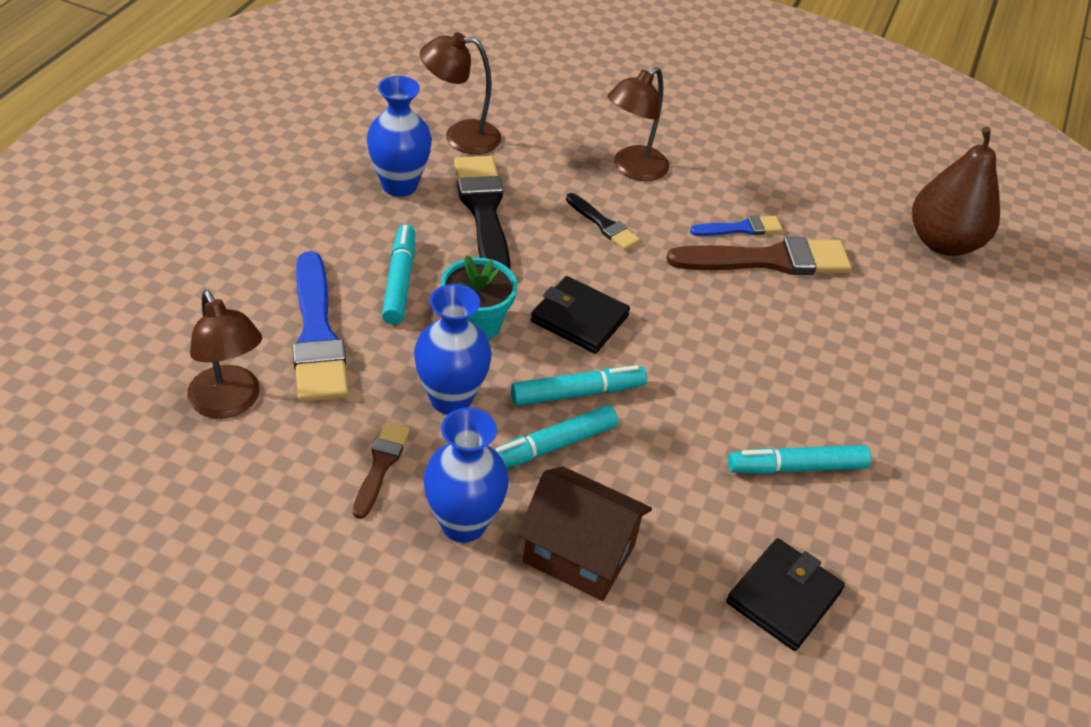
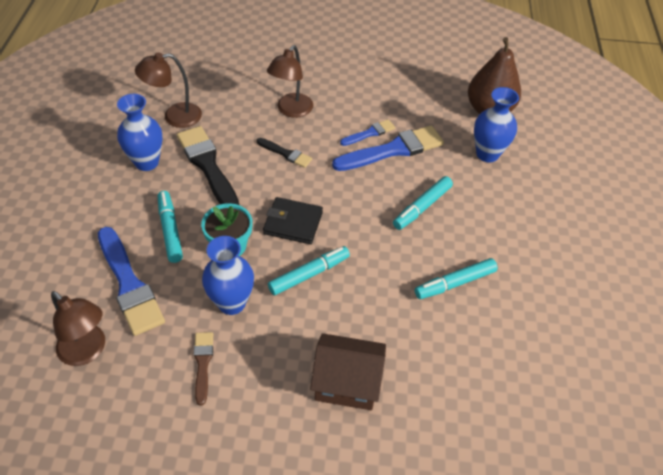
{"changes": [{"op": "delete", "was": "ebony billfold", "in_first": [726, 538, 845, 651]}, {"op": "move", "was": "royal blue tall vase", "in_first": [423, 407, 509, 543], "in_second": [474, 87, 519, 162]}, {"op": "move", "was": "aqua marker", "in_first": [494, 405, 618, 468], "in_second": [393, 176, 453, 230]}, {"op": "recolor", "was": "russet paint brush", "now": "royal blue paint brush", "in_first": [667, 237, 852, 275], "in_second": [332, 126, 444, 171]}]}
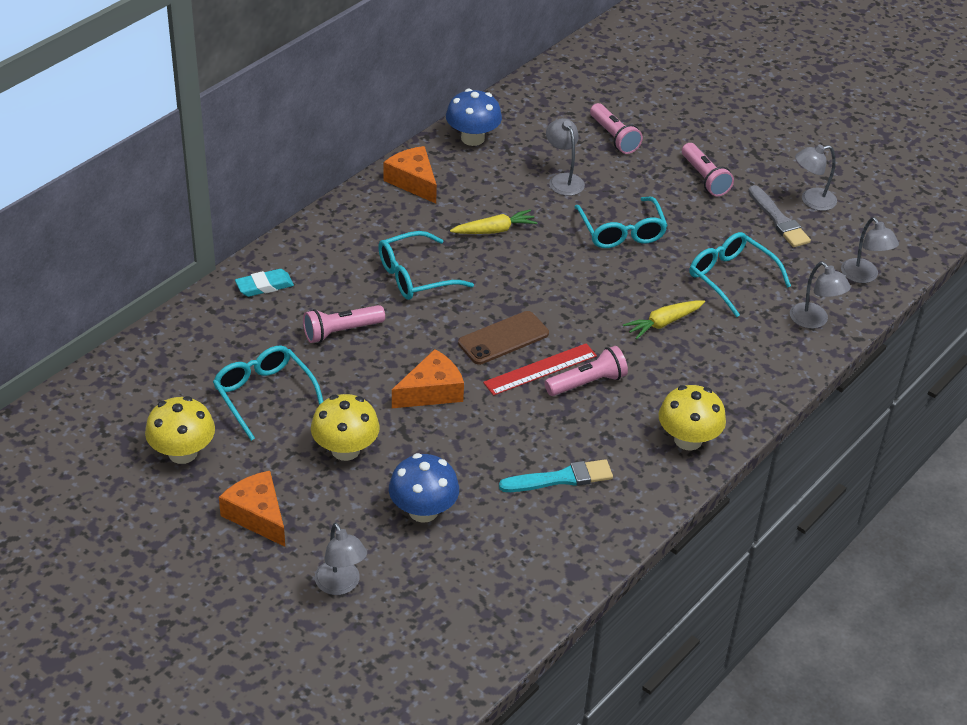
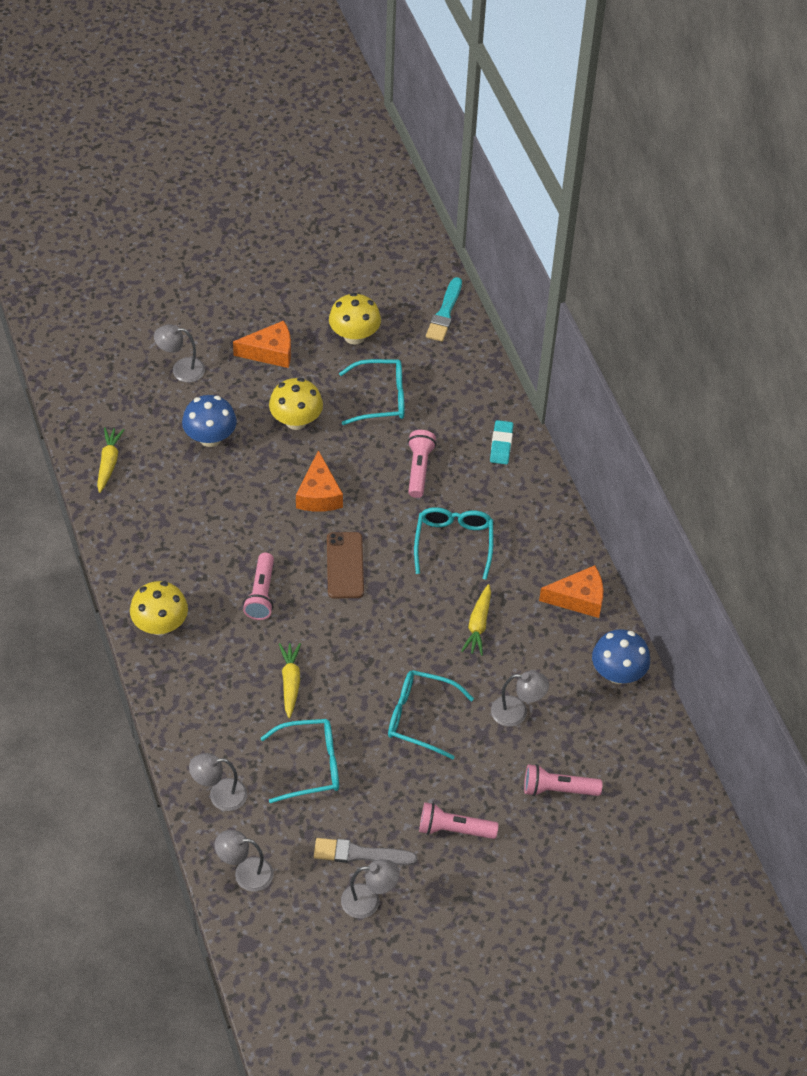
{"changes": [{"op": "delete", "was": "crimson straightedge", "in_first": [483, 343, 597, 396]}, {"op": "insert", "now": "bright yellow carrot", "in_second": [97, 427, 124, 493]}, {"op": "move", "was": "aqua paint brush", "in_first": [499, 459, 613, 492], "in_second": [426, 277, 462, 342]}, {"op": "rotate", "was": "ash-grey lamp", "in_first": [795, 144, 837, 211], "in_second": [341, 859, 400, 919], "clockwise": 75}]}
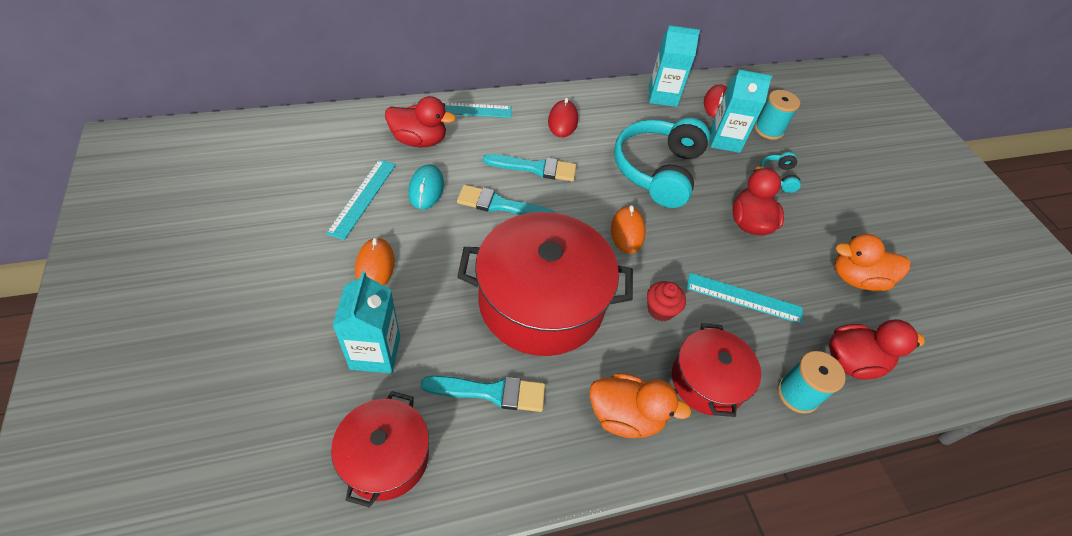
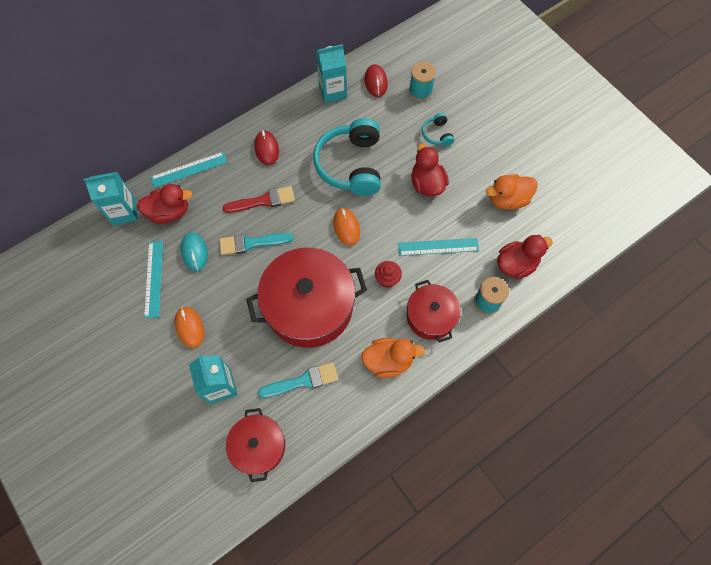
{"changes": [{"op": "move", "was": "aqua milk carton", "in_first": [710, 70, 773, 153], "in_second": [84, 172, 138, 225]}, {"op": "recolor", "was": "aqua paint brush", "now": "crimson paint brush", "in_first": [483, 154, 576, 182], "in_second": [223, 186, 295, 213]}]}
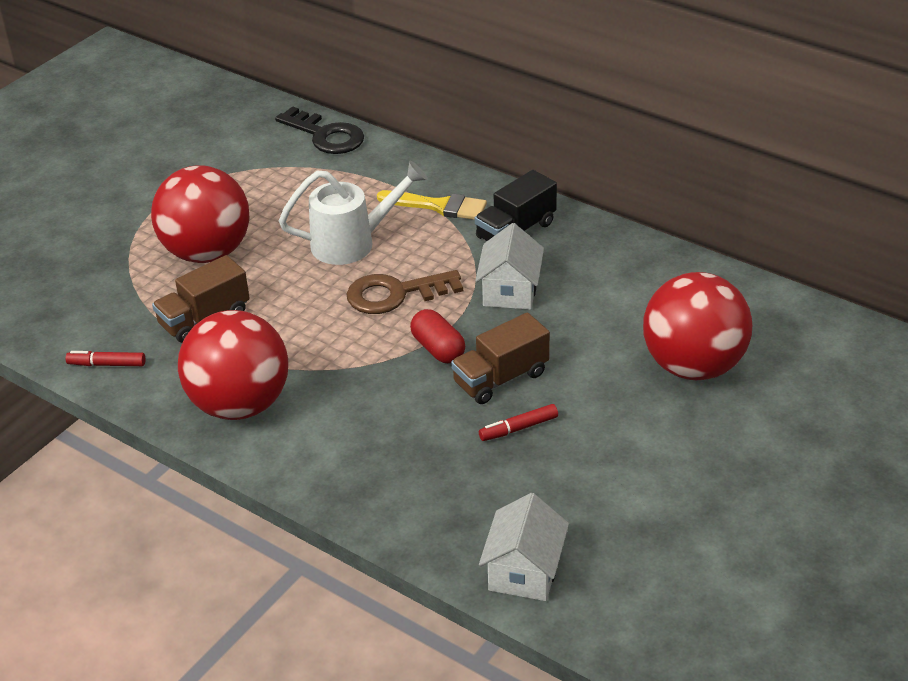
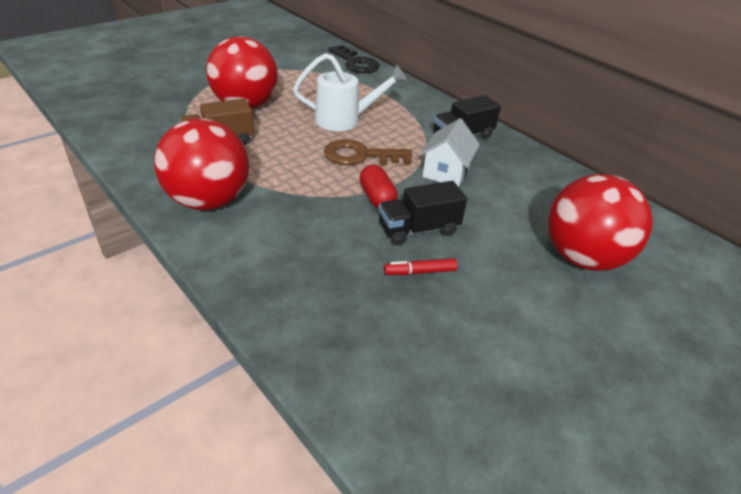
{"changes": [{"op": "delete", "was": "crimson marker", "in_first": [66, 351, 145, 366]}, {"op": "delete", "was": "bright yellow paint brush", "in_first": [377, 190, 487, 220]}, {"op": "delete", "was": "pure white toy house", "in_first": [479, 493, 569, 601]}, {"op": "recolor", "was": "russet lorry", "now": "ebony lorry", "in_first": [451, 312, 550, 404], "in_second": [378, 181, 467, 246]}]}
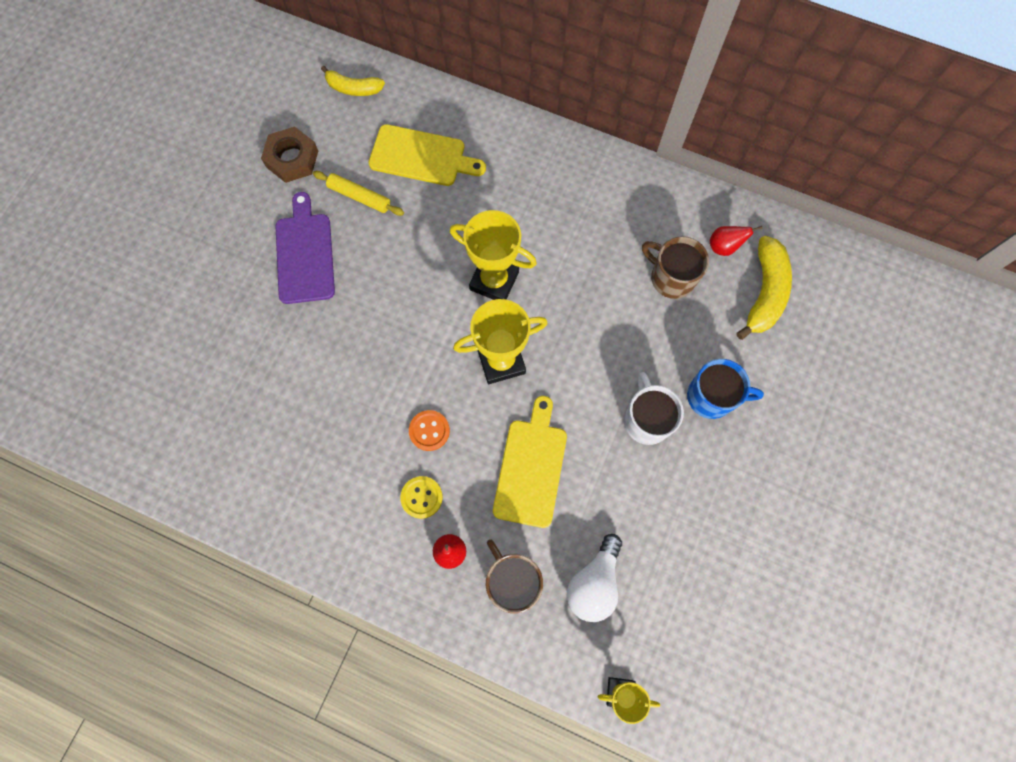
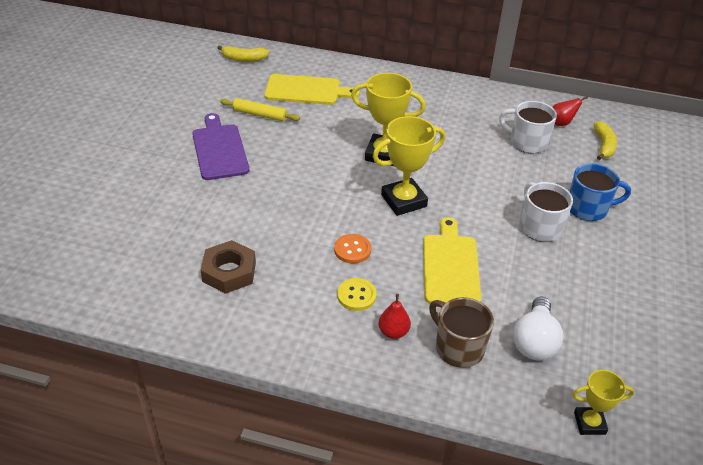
{"changes": [{"op": "move", "was": "russet hexagon nut", "in_first": [261, 127, 318, 183], "in_second": [201, 240, 256, 294]}, {"op": "recolor", "was": "russet coffee mug", "now": "pure white coffee mug", "in_first": [642, 236, 709, 299], "in_second": [499, 101, 557, 153]}, {"op": "resize", "was": "bright yellow toy banana", "in_first": [736, 236, 792, 340], "in_second": [593, 121, 617, 160], "ratio": 0.63}]}
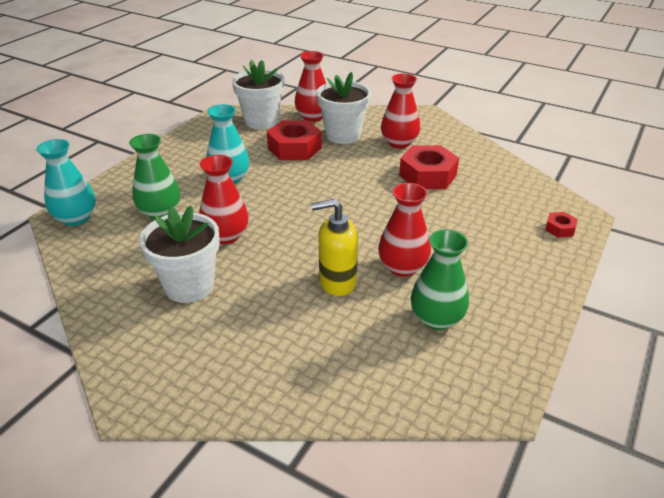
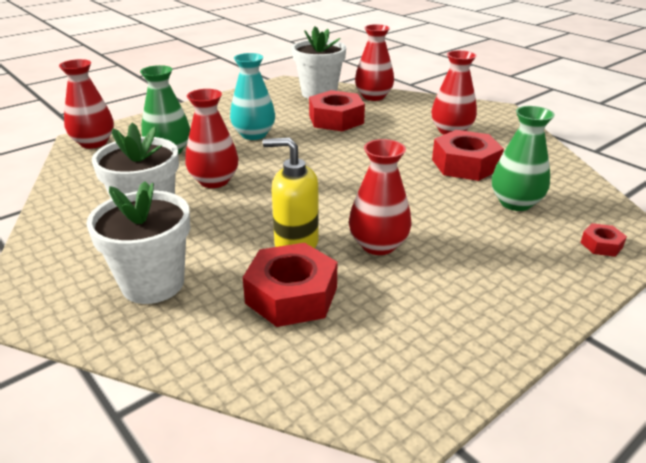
{"changes": [{"op": "insert", "now": "crimson hexagon nut", "in_second": [243, 243, 337, 327]}, {"op": "move", "was": "pure white potted plant", "in_first": [317, 72, 371, 144], "in_second": [86, 181, 190, 304]}, {"op": "move", "was": "leaf-green tall vase", "in_first": [411, 229, 469, 330], "in_second": [492, 106, 555, 211]}, {"op": "recolor", "was": "aqua tall vase", "now": "crimson tall vase", "in_first": [36, 139, 96, 226], "in_second": [59, 59, 114, 149]}]}
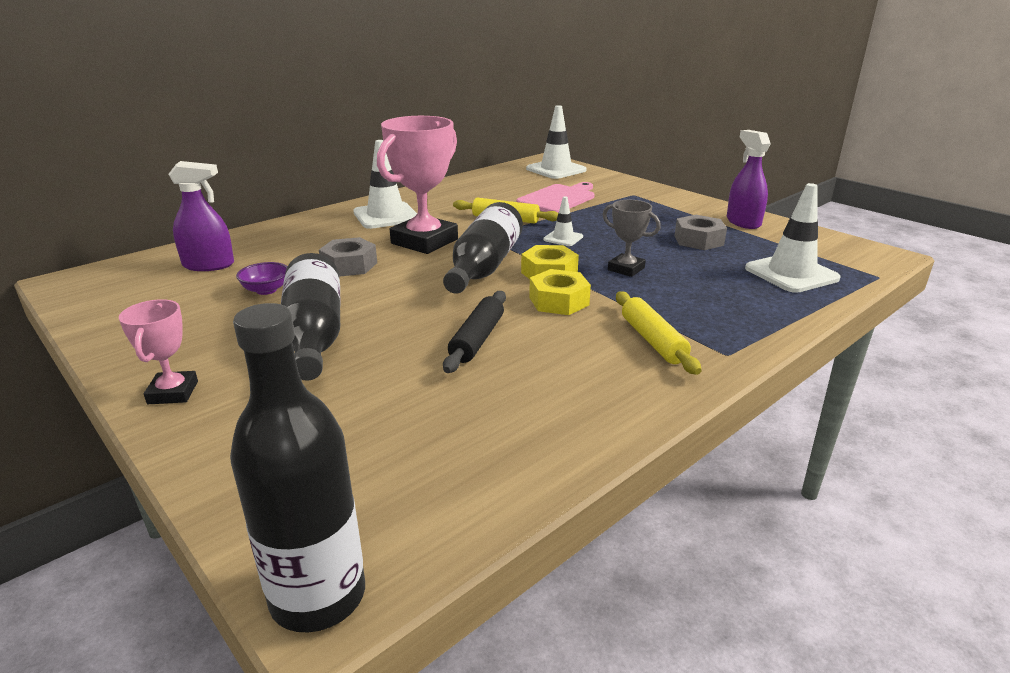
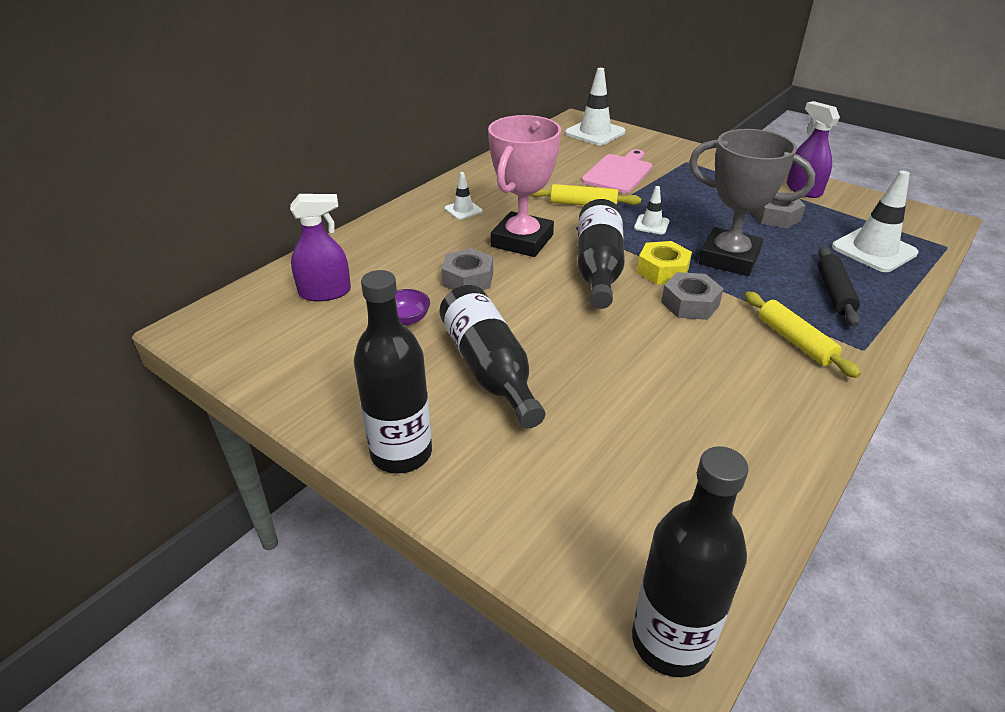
{"changes": [{"op": "move", "was": "ebony rolling pin", "in_first": [443, 291, 506, 373], "in_second": [818, 247, 860, 327]}, {"op": "replace", "was": "rose-pink award cup", "now": "ebony flask", "in_first": [119, 299, 198, 404], "in_second": [354, 270, 432, 474]}, {"op": "recolor", "was": "bright yellow hexagon nut", "now": "ash-grey hexagon nut", "in_first": [529, 269, 591, 315], "in_second": [661, 272, 724, 320]}, {"op": "resize", "was": "pure white road cone", "in_first": [353, 140, 417, 229], "in_second": [444, 172, 483, 220], "ratio": 0.53}, {"op": "resize", "was": "ash-grey award cup", "in_first": [603, 200, 661, 277], "in_second": [689, 129, 816, 276], "ratio": 1.93}]}
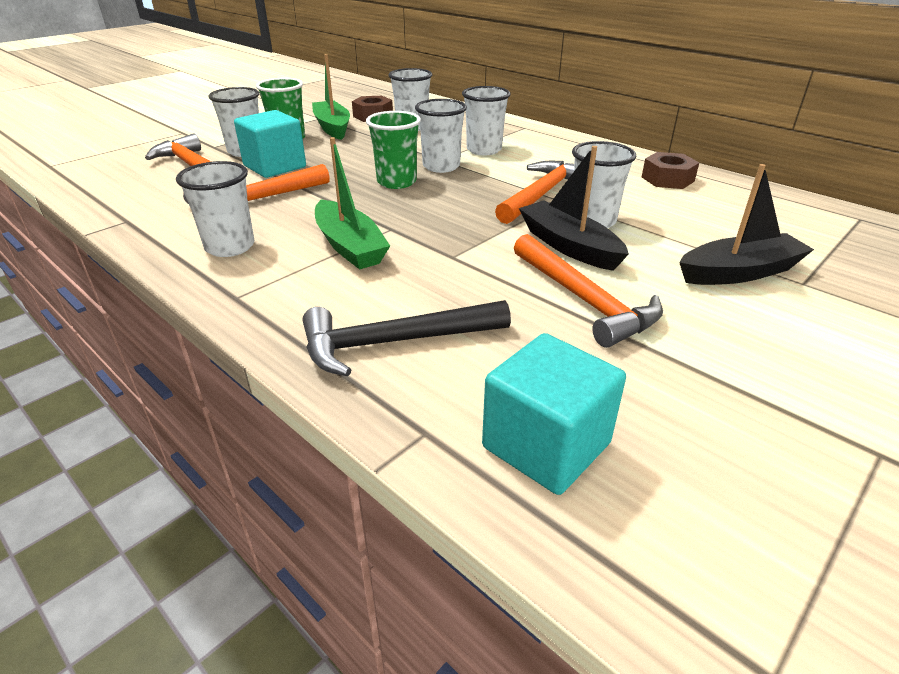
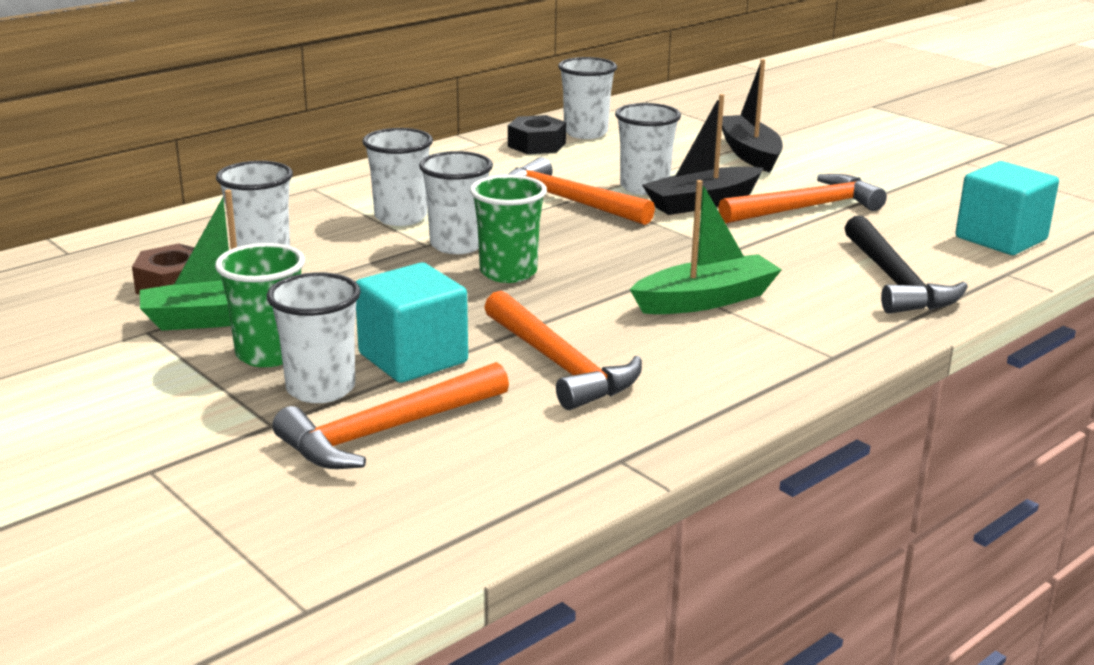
{"changes": [{"op": "move", "was": "pure white cup", "in_first": [176, 161, 254, 257], "in_second": [558, 57, 617, 139]}, {"op": "recolor", "was": "russet hexagon nut", "now": "ebony hexagon nut", "in_first": [642, 152, 699, 189], "in_second": [508, 115, 566, 154]}]}
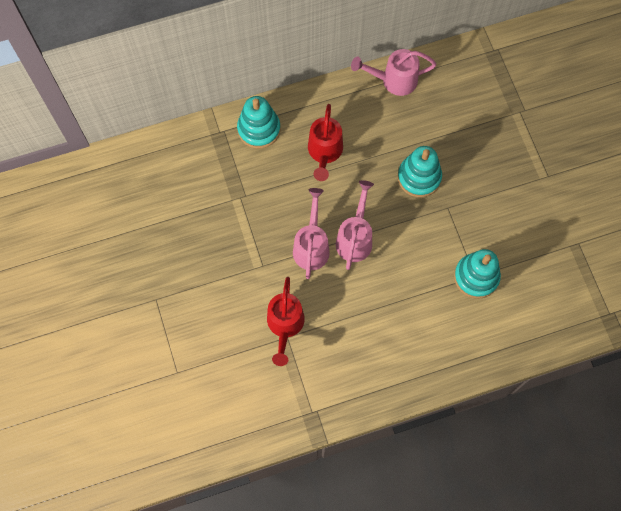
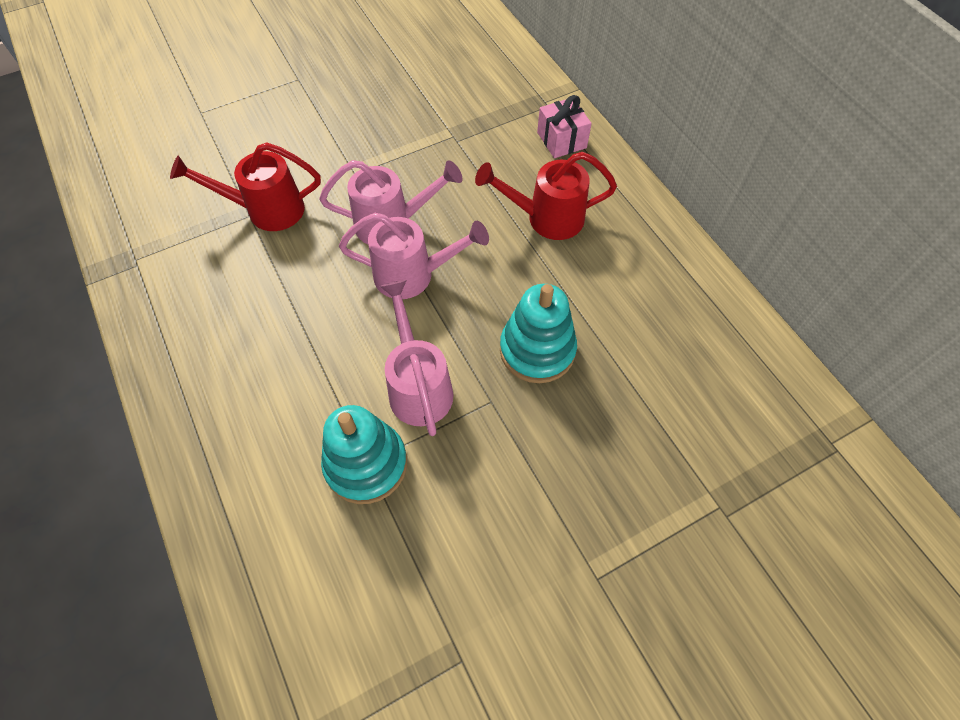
{"changes": [{"op": "move", "was": "rose-pink watering pot", "in_first": [351, 49, 437, 96], "in_second": [380, 280, 453, 436]}, {"op": "replace", "was": "aqua ring stacker", "now": "rose-pink gift", "in_first": [237, 96, 280, 149], "in_second": [537, 95, 592, 158]}]}
